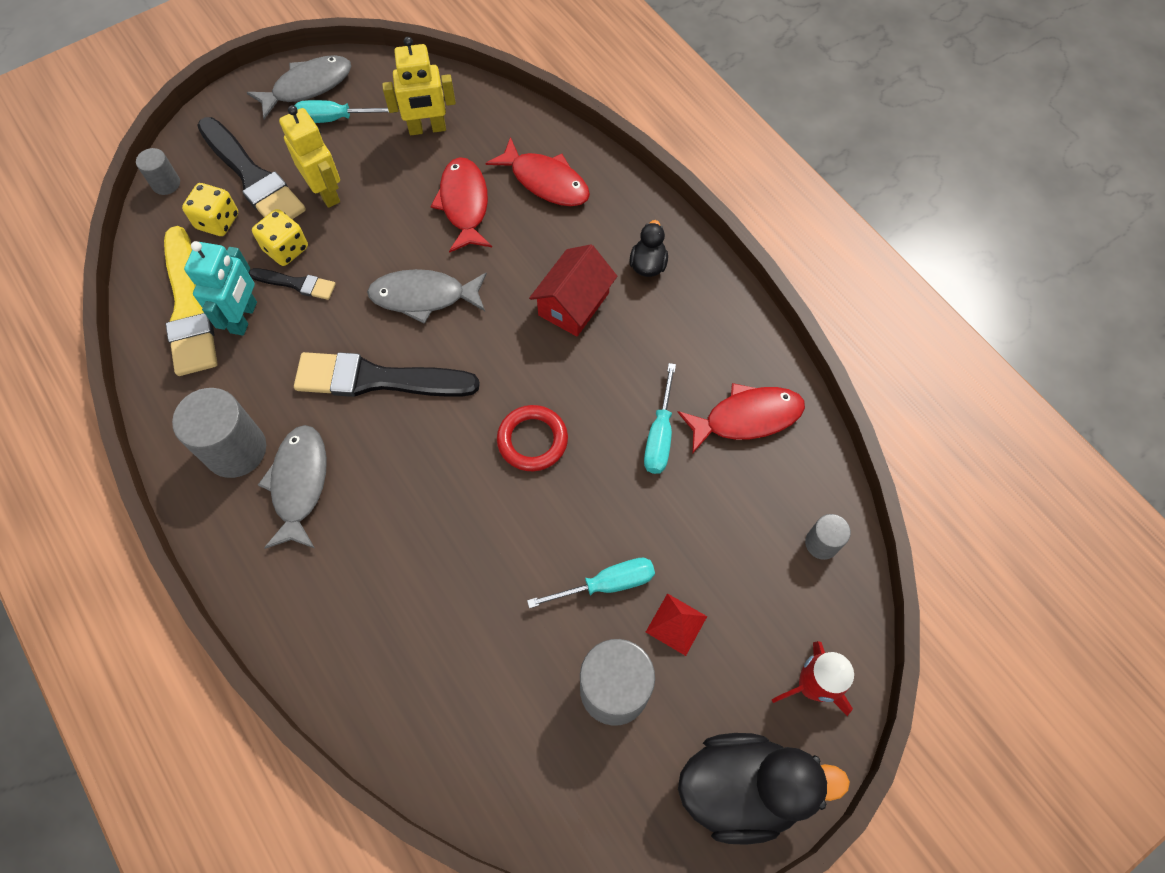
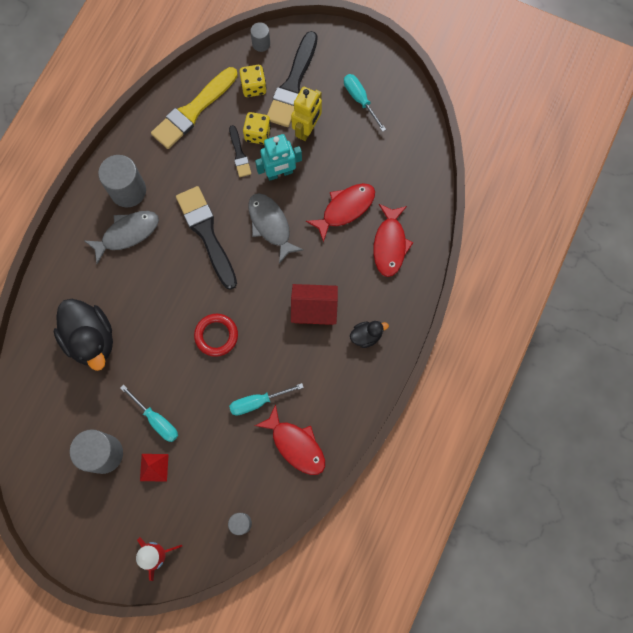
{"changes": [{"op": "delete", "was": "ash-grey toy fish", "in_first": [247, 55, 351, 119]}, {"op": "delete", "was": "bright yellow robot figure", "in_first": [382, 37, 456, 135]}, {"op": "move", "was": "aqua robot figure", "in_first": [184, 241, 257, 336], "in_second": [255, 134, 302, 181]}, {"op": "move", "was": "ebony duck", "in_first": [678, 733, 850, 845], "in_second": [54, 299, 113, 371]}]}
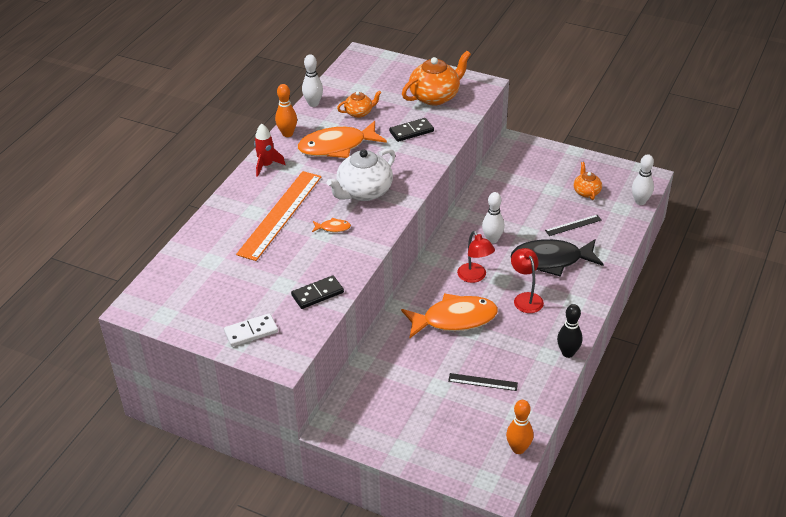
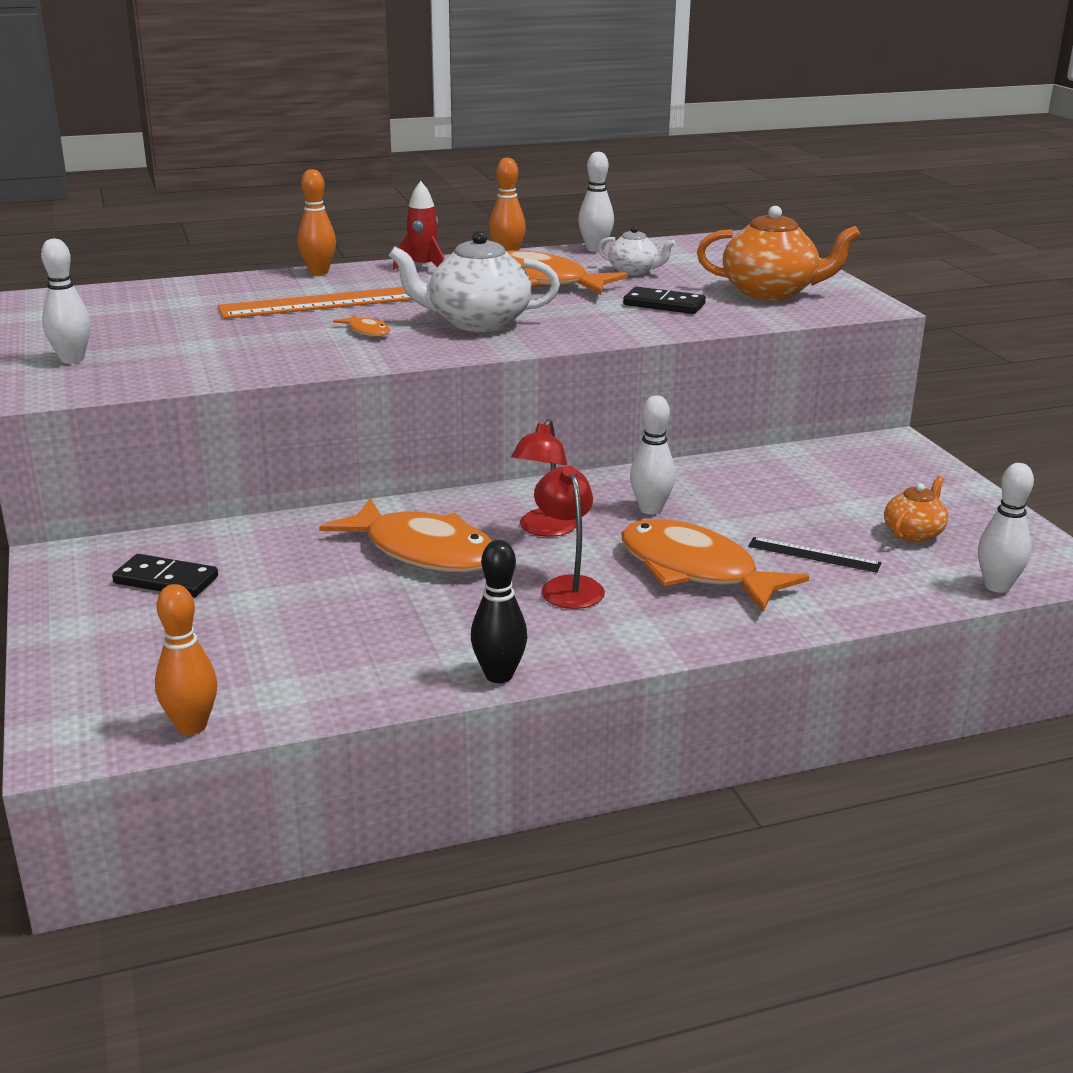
{"changes": [{"op": "delete", "was": "ebony straightedge", "in_first": [448, 373, 518, 391]}, {"op": "insert", "now": "orange tenpin", "in_second": [298, 169, 336, 275]}, {"op": "move", "was": "ebony domino", "in_first": [291, 275, 344, 309], "in_second": [112, 554, 218, 597]}, {"op": "replace", "was": "pure white domino", "now": "pure white tenpin", "in_first": [224, 313, 278, 347], "in_second": [41, 239, 91, 364]}, {"op": "recolor", "was": "orange tea pot", "now": "pure white tea pot", "in_first": [337, 91, 382, 118], "in_second": [598, 226, 676, 275]}, {"op": "recolor", "was": "ebony toy fish", "now": "orange toy fish", "in_first": [511, 239, 604, 277], "in_second": [621, 519, 809, 612]}, {"op": "rotate", "was": "crimson lamp", "in_first": [511, 248, 544, 313], "in_second": [534, 466, 605, 609], "clockwise": -45}]}
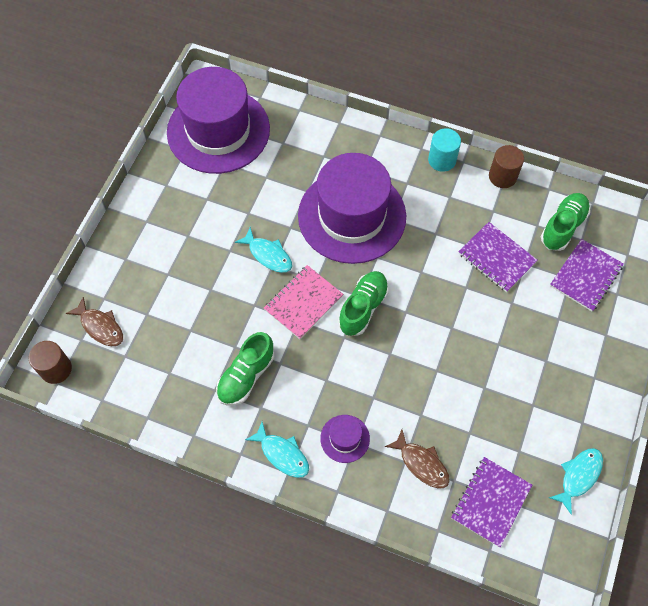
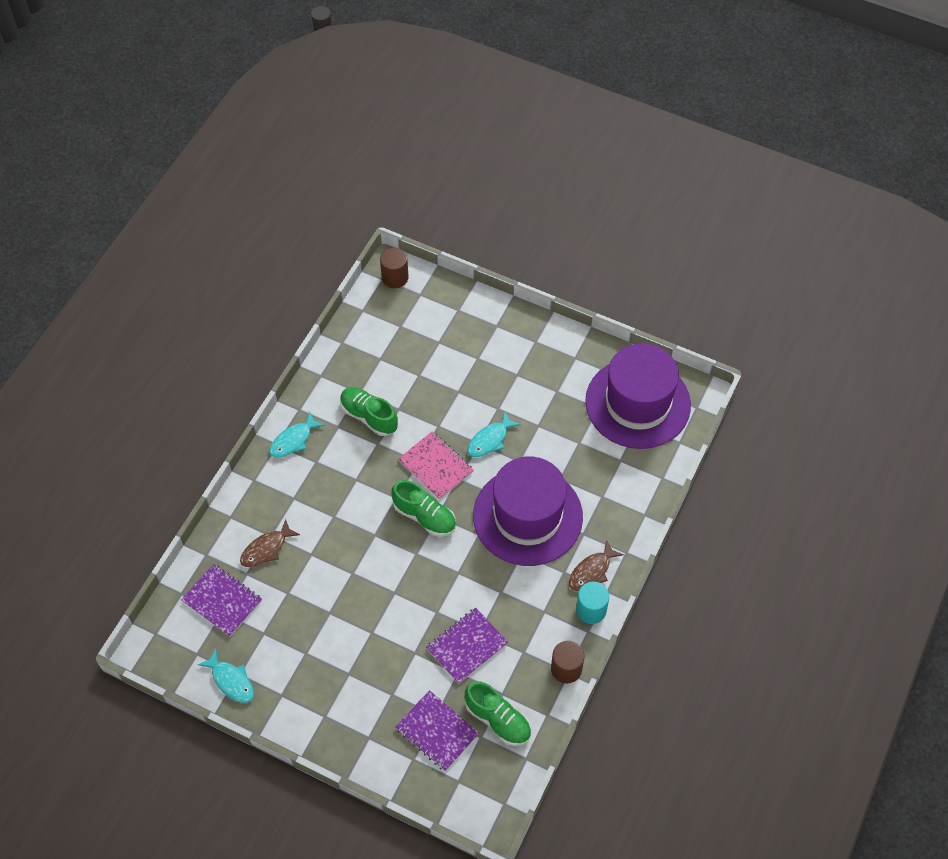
{"changes": [{"op": "delete", "was": "purple top hat", "in_first": [320, 415, 370, 463]}, {"op": "move", "was": "russet toy fish", "in_first": [66, 297, 123, 346], "in_second": [569, 540, 624, 591]}]}
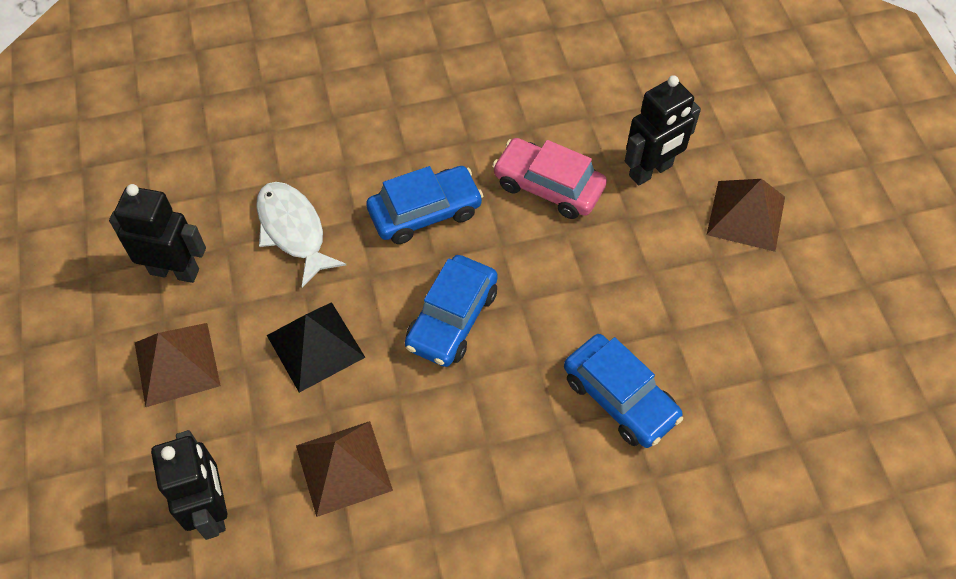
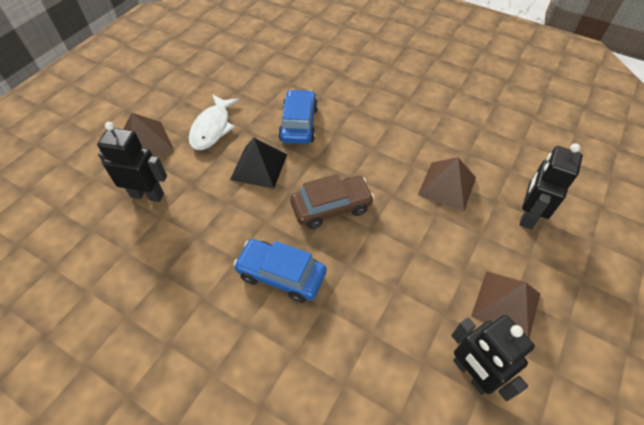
{"changes": [{"op": "delete", "was": "rose-pink car", "in_first": [492, 138, 607, 219]}, {"op": "move", "was": "pure white toy fish", "in_first": [256, 182, 346, 287], "in_second": [189, 94, 239, 150]}, {"op": "move", "was": "ebony pyramid shape", "in_first": [267, 302, 366, 393], "in_second": [230, 138, 287, 189]}, {"op": "recolor", "was": "royal blue car", "now": "russet car", "in_first": [405, 255, 498, 367], "in_second": [290, 174, 374, 229]}]}
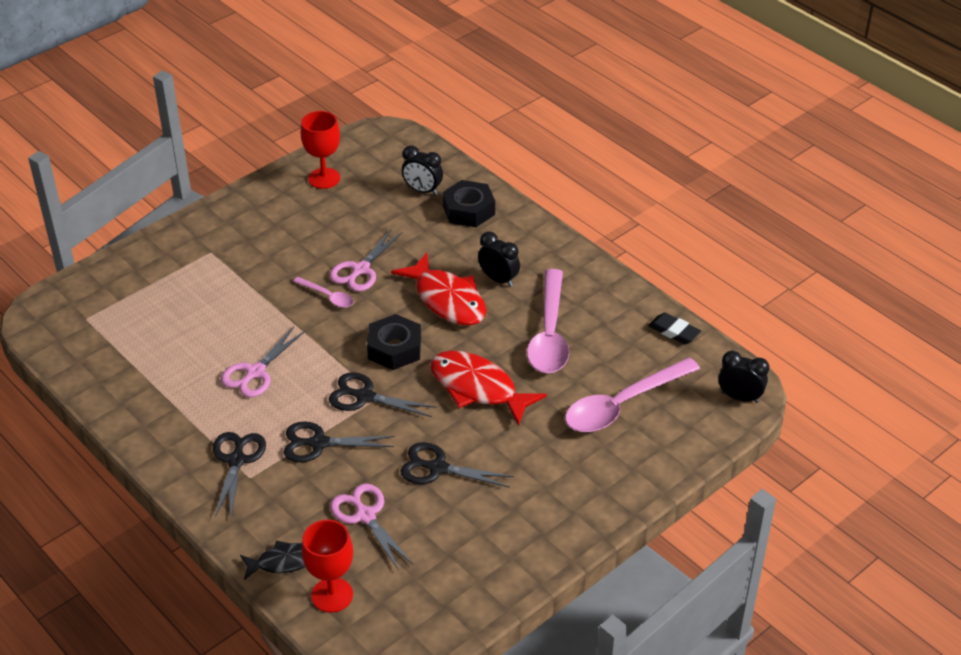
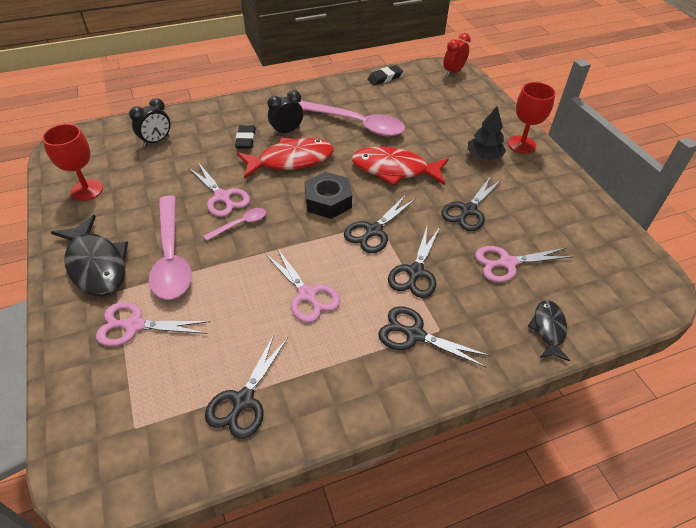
{"changes": [{"op": "delete", "was": "ebony hexagon nut", "in_first": [442, 180, 495, 227]}, {"op": "insert", "now": "ebony toy fish", "in_second": [51, 215, 128, 296]}, {"op": "insert", "now": "rose-pink pair of scissors", "in_second": [96, 302, 210, 347]}, {"op": "insert", "now": "ebony pair of scissors", "in_second": [205, 335, 288, 438]}, {"op": "insert", "now": "ebony eraser", "in_second": [235, 125, 256, 149]}, {"op": "insert", "now": "ebony fir tree", "in_second": [468, 106, 506, 161]}, {"op": "move", "was": "crimson goblet", "in_first": [301, 520, 353, 613], "in_second": [508, 82, 555, 153]}, {"op": "move", "was": "rose-pink spoon", "in_first": [565, 357, 700, 432], "in_second": [149, 195, 192, 300]}, {"op": "recolor", "was": "ebony bedside clock", "now": "crimson bedside clock", "in_first": [719, 351, 769, 403], "in_second": [443, 33, 471, 77]}, {"op": "rotate", "was": "crimson toy fish", "in_first": [430, 351, 547, 426], "in_second": [352, 146, 449, 186], "clockwise": 45}]}
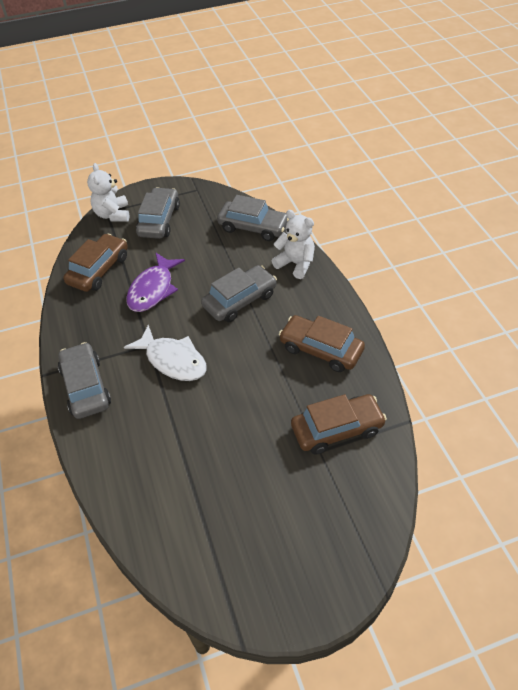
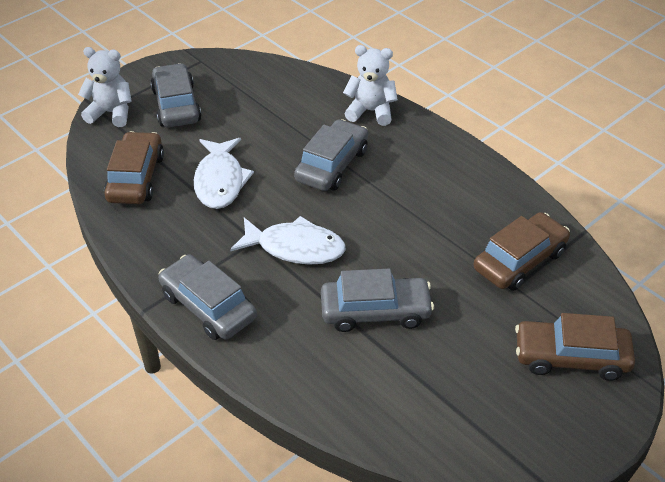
{"changes": [{"op": "move", "was": "ash-grey car", "in_first": [217, 195, 289, 241], "in_second": [321, 268, 434, 332]}, {"op": "move", "was": "russet car", "in_first": [279, 315, 365, 372], "in_second": [515, 313, 635, 381]}, {"op": "recolor", "was": "purple toy fish", "now": "pure white toy fish", "in_first": [126, 252, 185, 312], "in_second": [194, 138, 254, 209]}, {"op": "rotate", "was": "pure white teddy bear", "in_first": [87, 163, 129, 221], "in_second": [78, 47, 131, 127], "clockwise": 135}]}
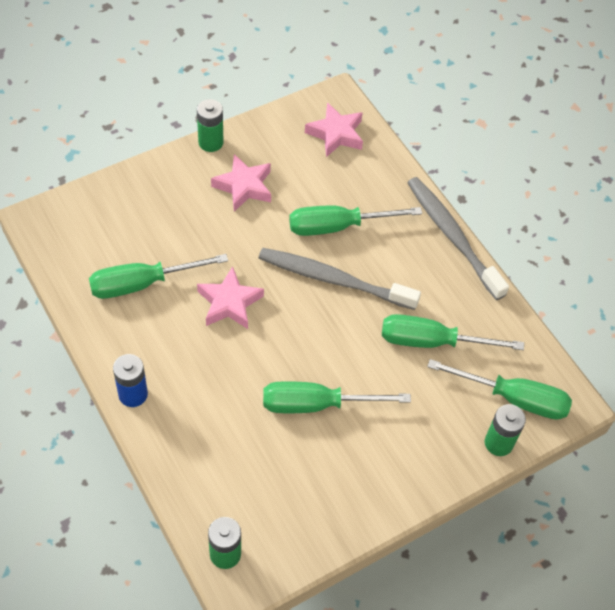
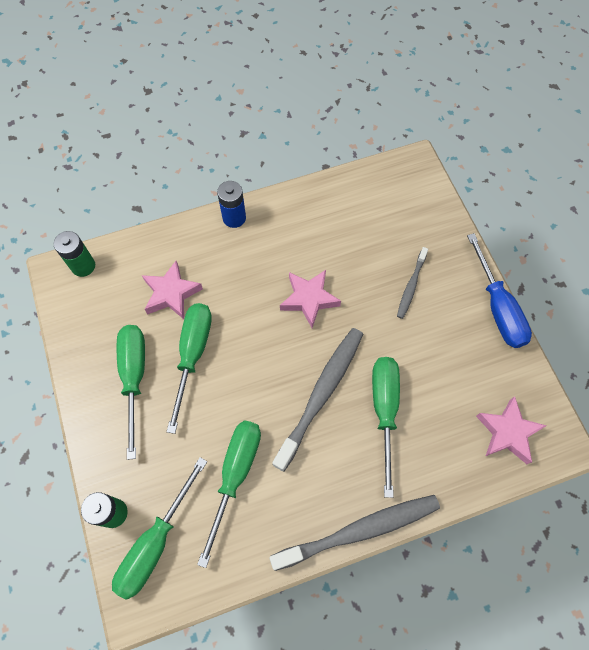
{"changes": [{"op": "insert", "now": "ash-grey tooth brush", "in_second": [397, 247, 428, 319]}, {"op": "move", "was": "leaf-green flat screwdriver", "in_first": [89, 254, 228, 299], "in_second": [117, 325, 145, 460]}, {"op": "move", "was": "rose-pink five-pointed star", "in_first": [211, 154, 271, 212], "in_second": [142, 261, 203, 319]}, {"op": "replace", "was": "leaf-green battery", "now": "royal blue flat screwdriver", "in_first": [197, 99, 223, 152], "in_second": [467, 233, 532, 348]}]}
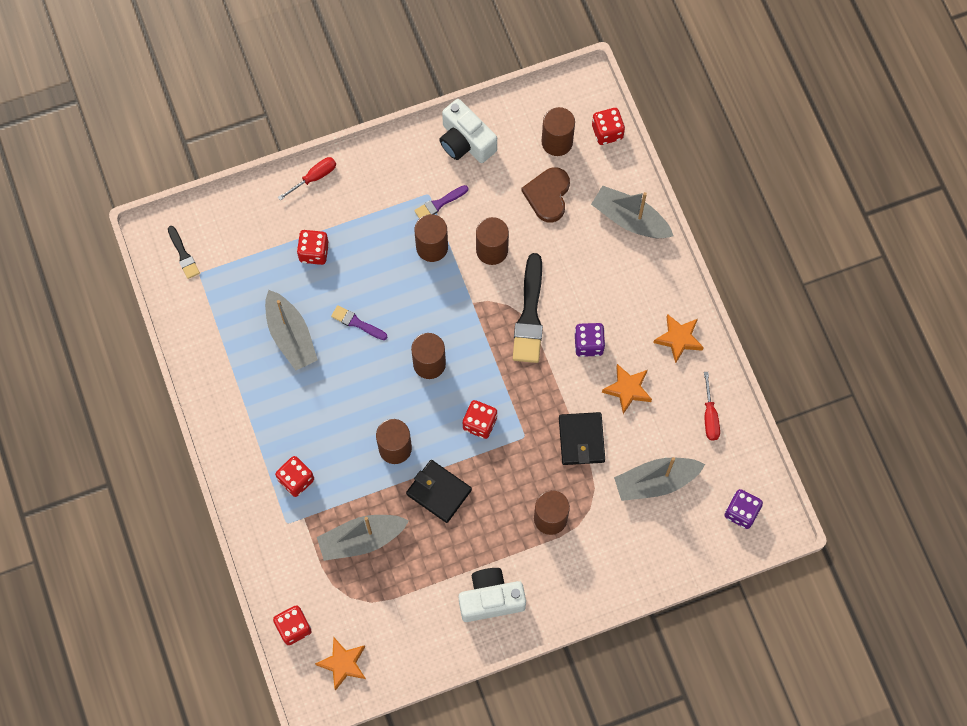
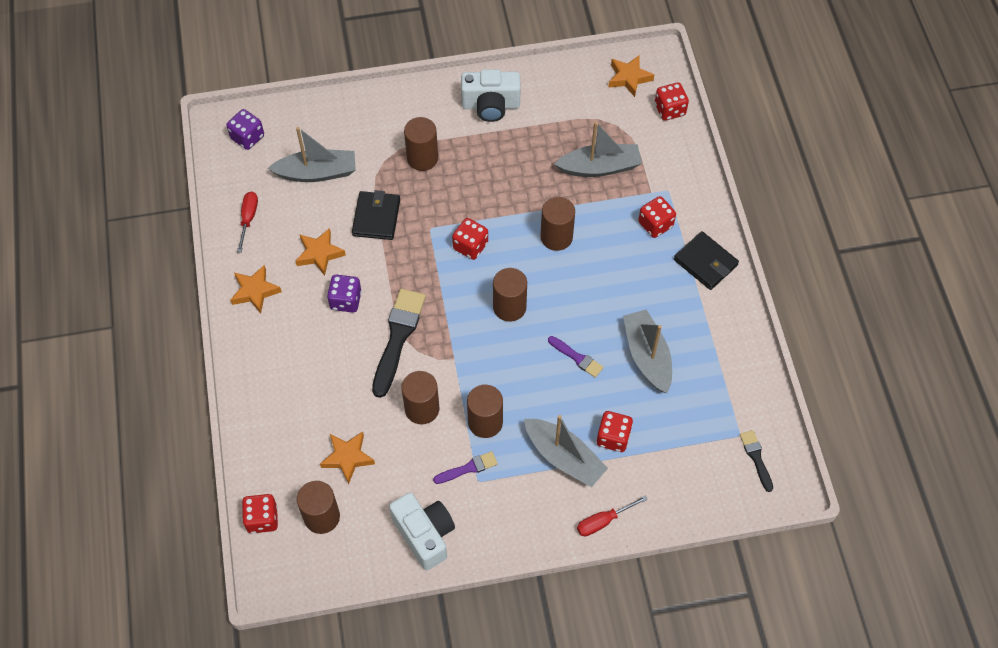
{"changes": [{"op": "move", "was": "ebony billfold", "in_first": [406, 460, 472, 523], "in_second": [674, 231, 739, 290]}, {"op": "move", "was": "ash-grey toy boat", "in_first": [591, 186, 673, 238], "in_second": [524, 415, 608, 487]}, {"op": "replace", "was": "russet heart", "now": "orange five-pointed star", "in_first": [521, 167, 570, 222], "in_second": [320, 432, 375, 484]}]}
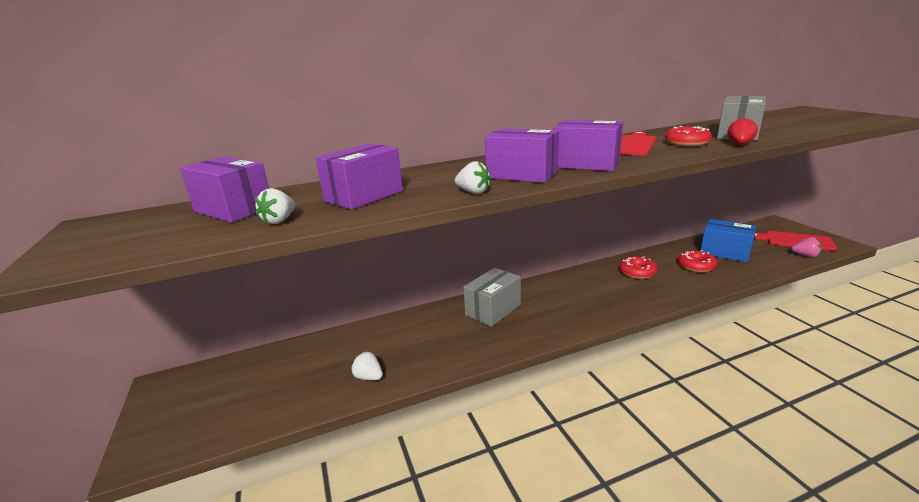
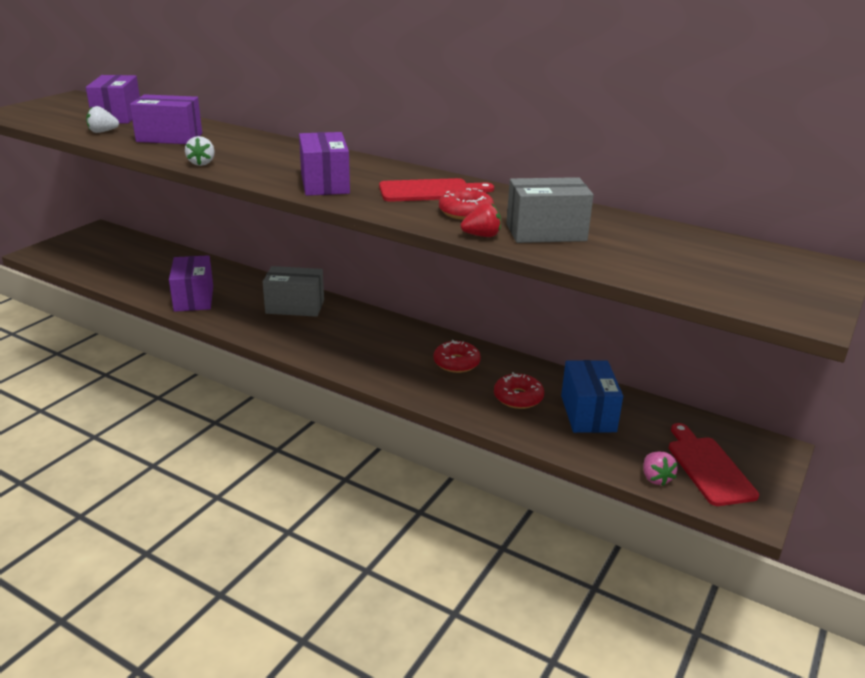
{"changes": [{"op": "delete", "was": "pure white toy strawberry", "in_first": [351, 351, 383, 380]}, {"op": "move", "was": "purple box", "in_first": [485, 128, 559, 183], "in_second": [169, 255, 213, 312]}]}
